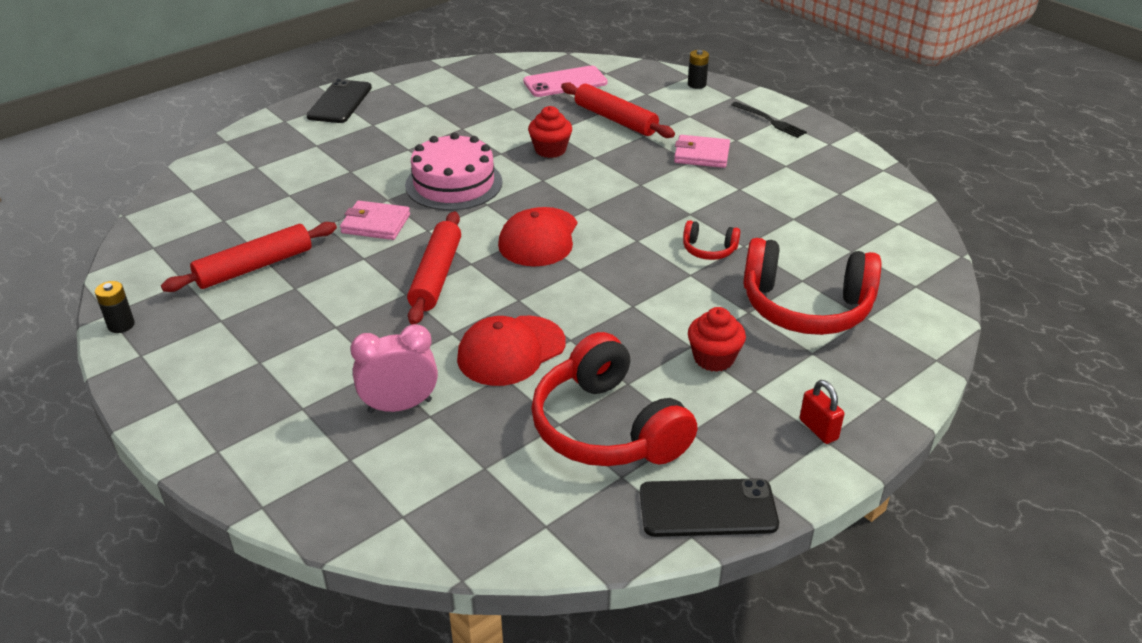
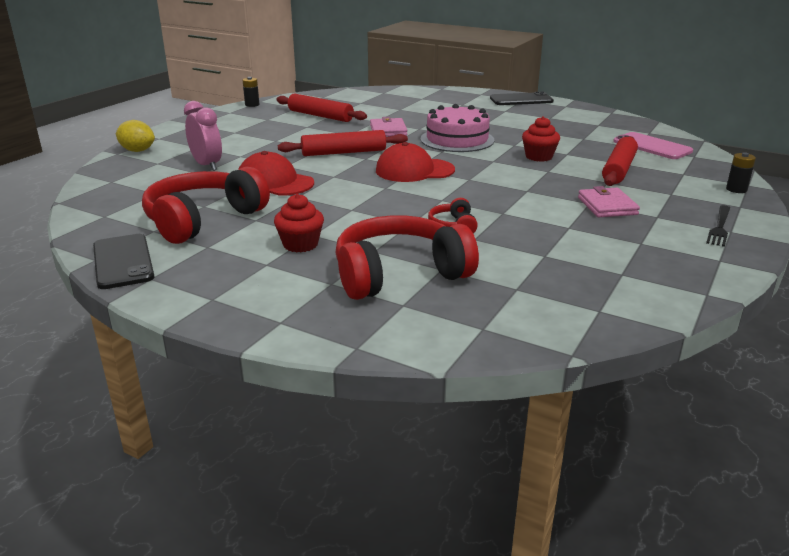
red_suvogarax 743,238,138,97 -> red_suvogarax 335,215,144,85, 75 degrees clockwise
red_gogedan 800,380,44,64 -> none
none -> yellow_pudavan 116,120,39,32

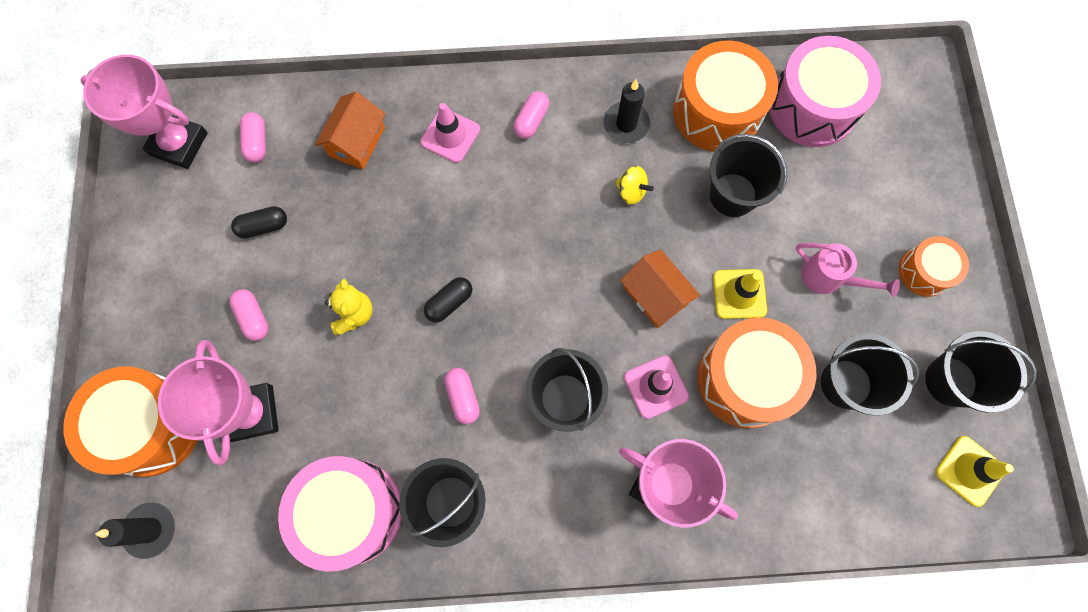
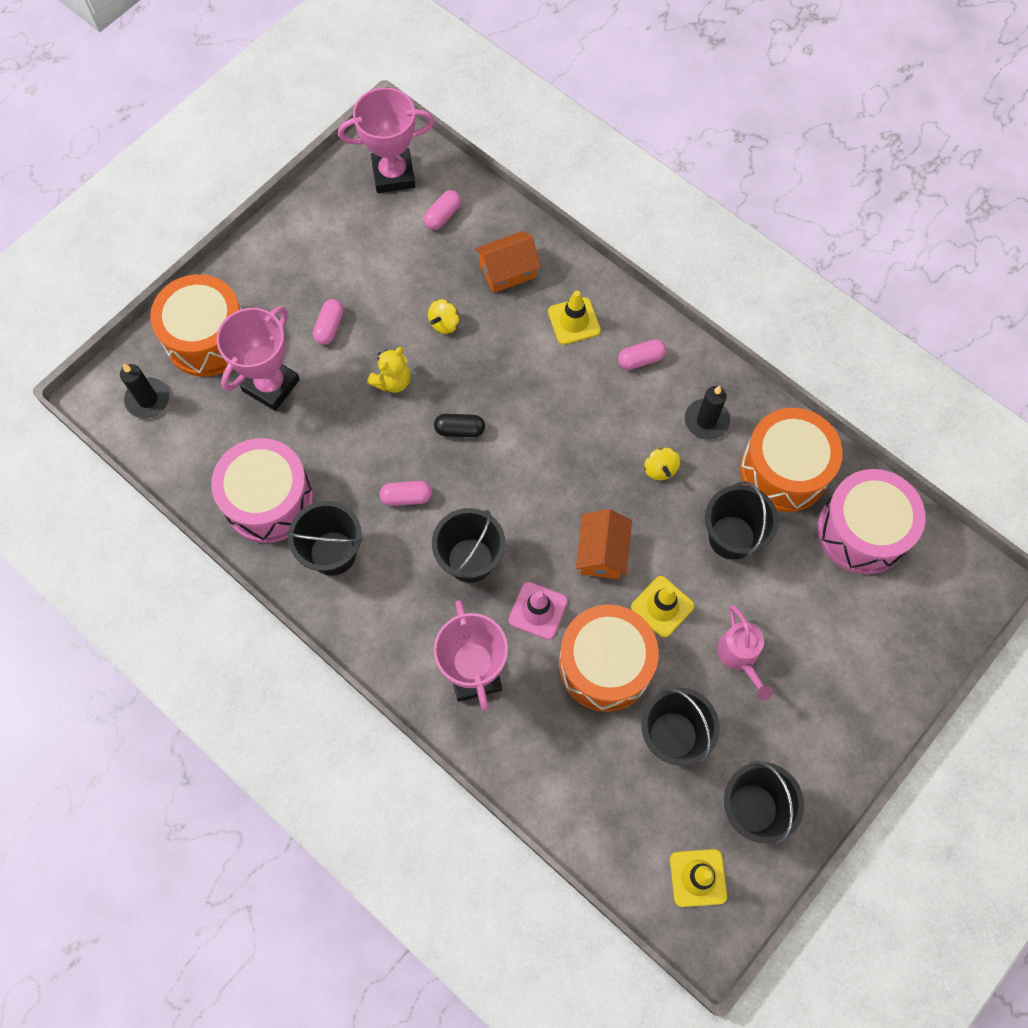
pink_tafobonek 80,55,128,114 -> pink_tafobonek 338,87,97,106, 75 degrees counterclockwise
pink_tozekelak 420,103,60,60 -> yellow_tozekelak 548,291,53,54
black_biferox 231,206,56,33 -> none
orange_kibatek 899,236,70,61 -> none
pink_biferox 444,368,36,56 -> pink_biferox 380,481,52,25, 60 degrees clockwise
none -> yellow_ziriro 428,299,31,35

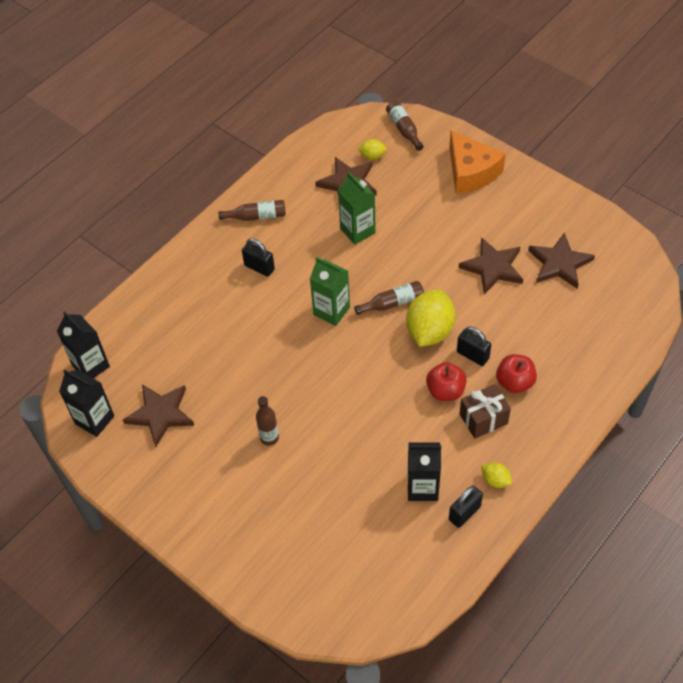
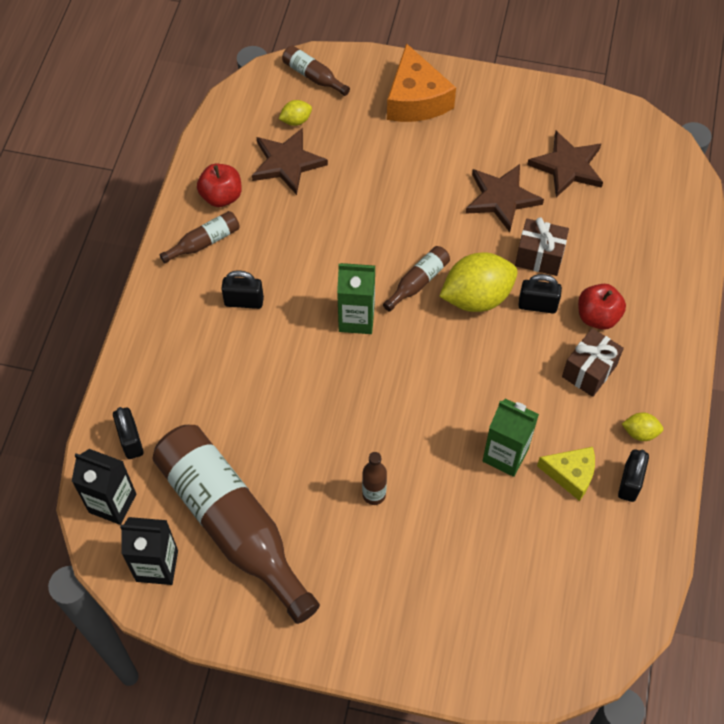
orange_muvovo 450,131,56,63 -> orange_muvovo 387,43,69,79, 45 degrees clockwise
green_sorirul 338,172,38,73 -> green_sorirul 483,398,56,79, move
yellow_pudavan 406,290,49,57 -> yellow_pudavan 439,253,79,59, 75 degrees clockwise
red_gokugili 426,362,41,39 -> red_gokugili 197,164,45,43, move
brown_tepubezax 123,384,71,63 -> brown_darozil 153,425,167,199
black_sorirul 408,443,33,58 -> yellow_muvovo 537,447,58,54
none -> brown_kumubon 515,217,54,59
none -> black_gogedan 113,407,31,52

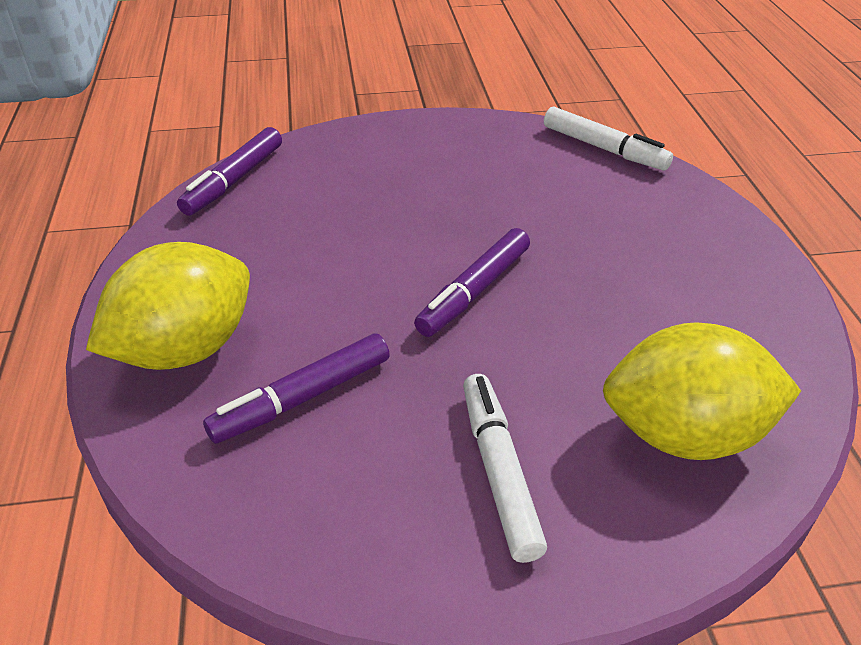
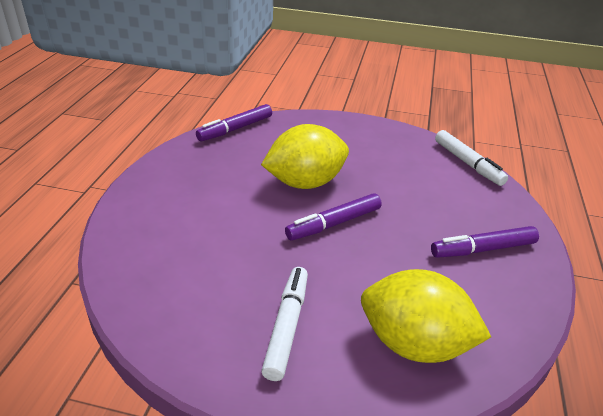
yellow_pudavan 86,242,164,128 -> yellow_pudavan 261,124,88,65, move
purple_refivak 203,333,187,111 -> purple_refivak 431,226,108,32, move

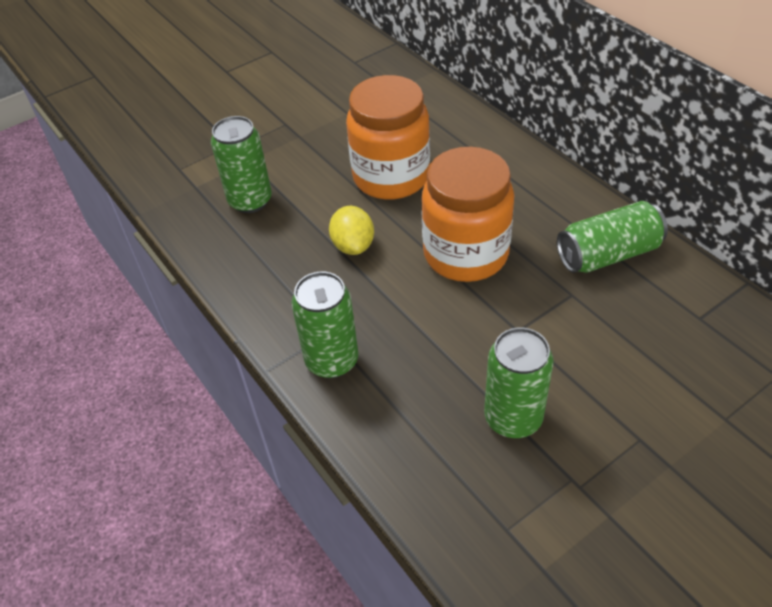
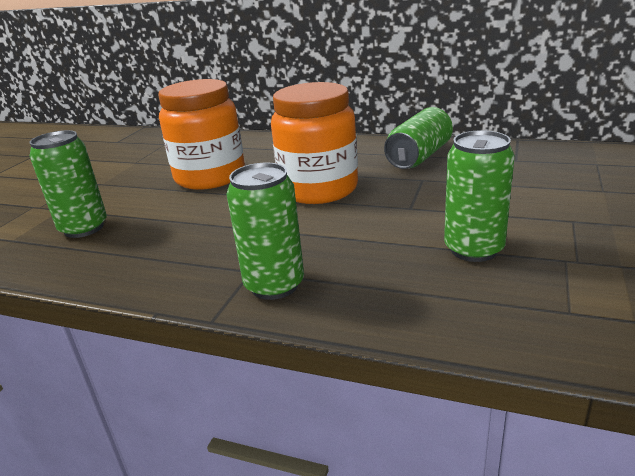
yellow_pudavan 329,206,45,49 -> none

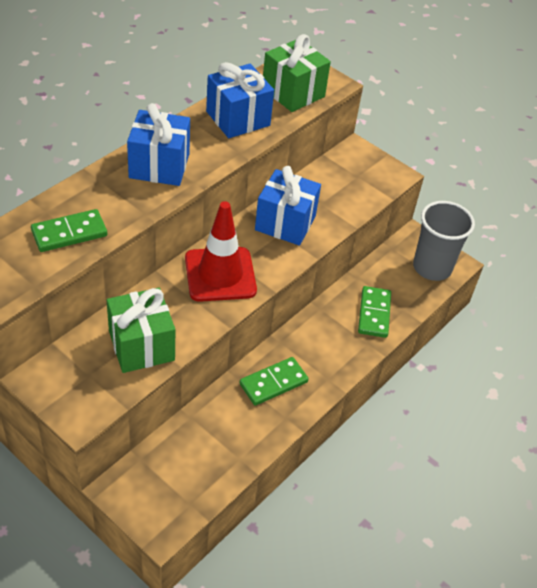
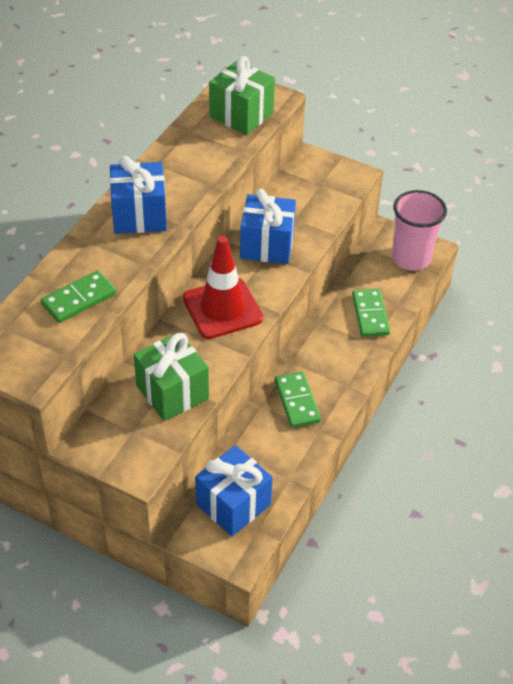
blue_kumubon 206,62,68,76 -> blue_kumubon 195,445,78,91, move
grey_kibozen 413,201,62,80 -> pink_kibozen 392,190,55,81
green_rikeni 239,357,70,49 -> green_rikeni 275,372,46,56, 60 degrees counterclockwise

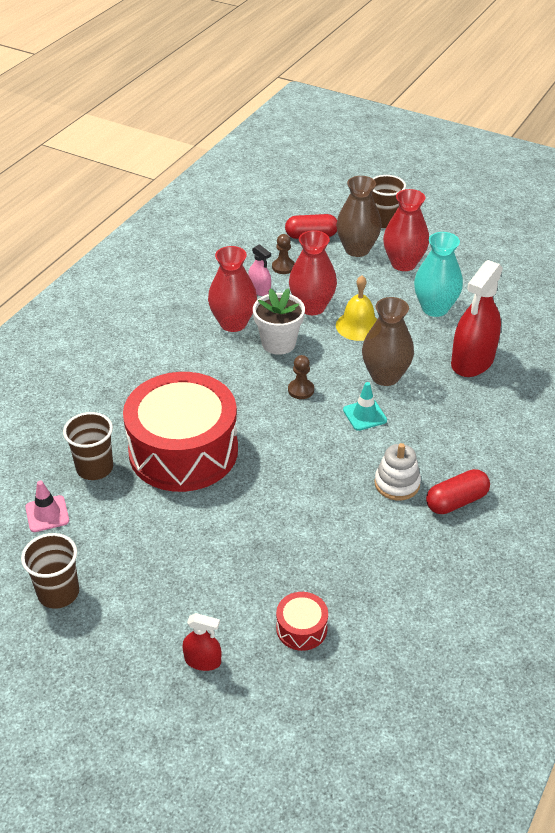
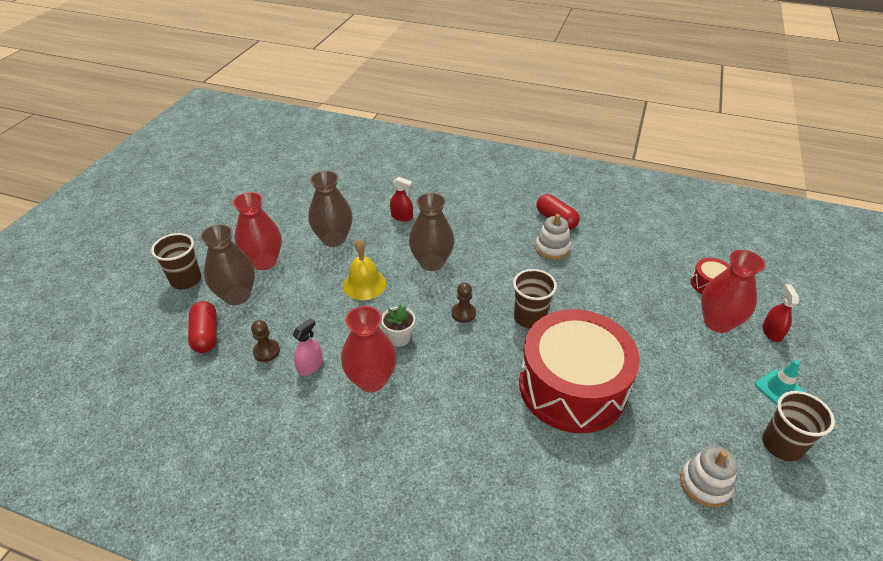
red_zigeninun 289,230,48,85 -> red_zigeninun 701,250,64,83, move
turquoise_zigeninun 414,232,49,85 -> brown_zigeninun 308,171,45,76
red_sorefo 451,260,52,117 -> red_sorefo 390,177,23,45, x0.48
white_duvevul 253,288,52,67 -> white_duvevul 381,304,34,43, x0.64
turquoise_tozekelak 343,382,44,49 -> turquoise_tozekelak 755,360,50,45, move
brown_kibozen 63,412,50,68 -> brown_kibozen 513,269,44,59, move
pink_tozekelak 25,481,44,51 -> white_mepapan 680,446,57,61

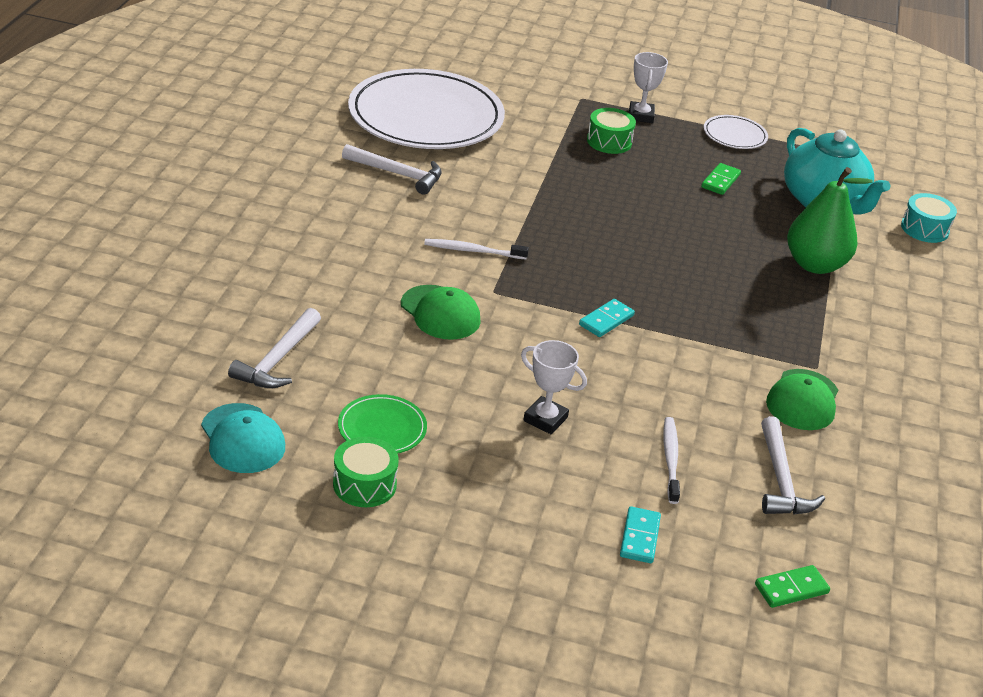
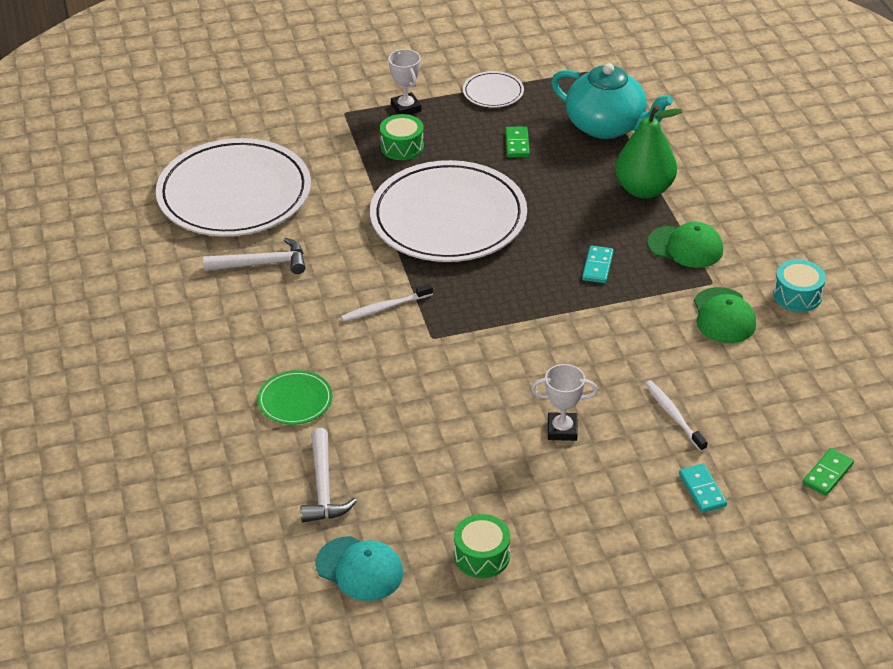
turquoise_kibatek 901,193,56,50 -> turquoise_kibatek 773,259,53,53, move
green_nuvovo 401,285,80,55 -> green_nuvovo 647,222,76,46, move
turquoise_rikeni 579,299,56,38 -> turquoise_rikeni 582,246,32,37, move
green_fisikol 338,394,89,60 -> green_fisikol 258,370,74,55, move
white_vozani 761,416,64,99 -> none
none -> white_fisikol 370,160,157,102

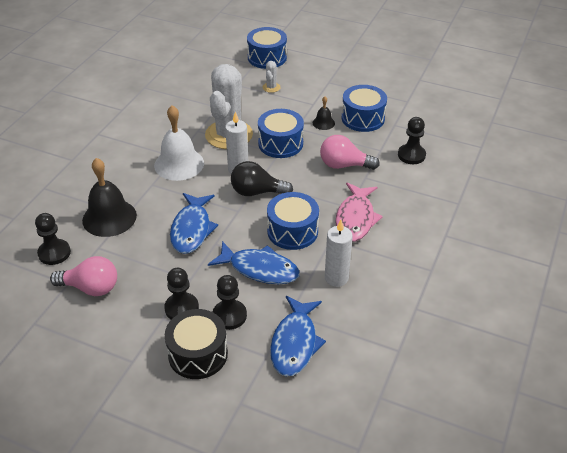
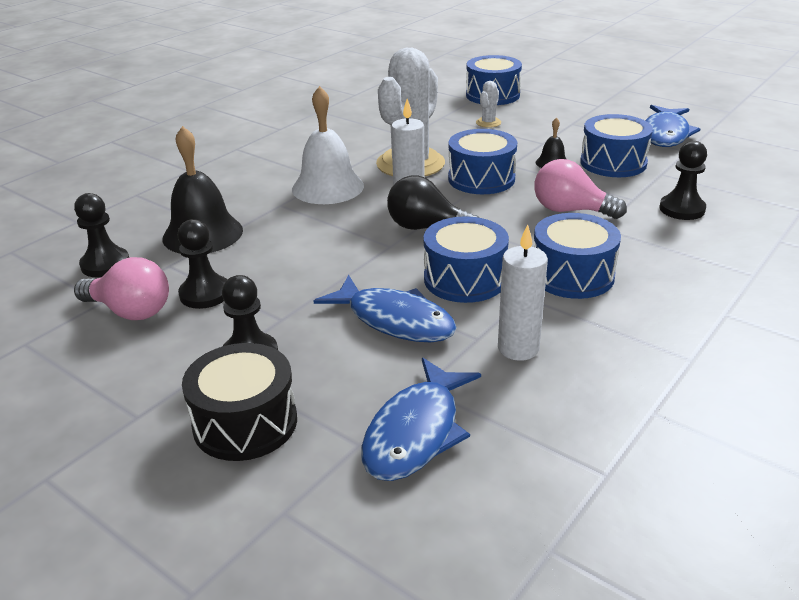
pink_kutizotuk 335,183,48,59 -> blue_kibatek 534,213,87,86
blue_kutizotuk 170,193,48,61 -> blue_kutizotuk 645,105,55,42, move
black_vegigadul 213,275,34,55 -> black_vegigadul 177,219,50,90, move

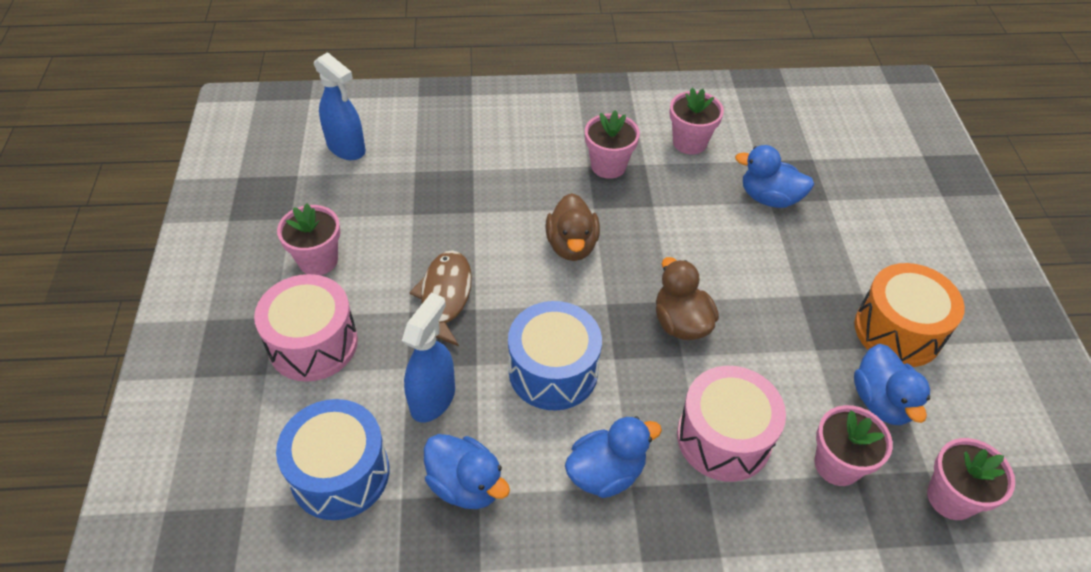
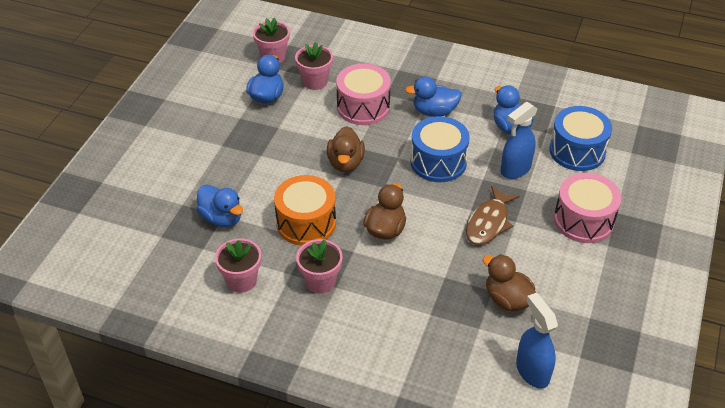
pink_duvevul 277,203,63,72 -> none
orange_kibatek 854,263,111,104 -> orange_kibatek 274,175,62,71, move
none -> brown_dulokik 483,254,53,57

